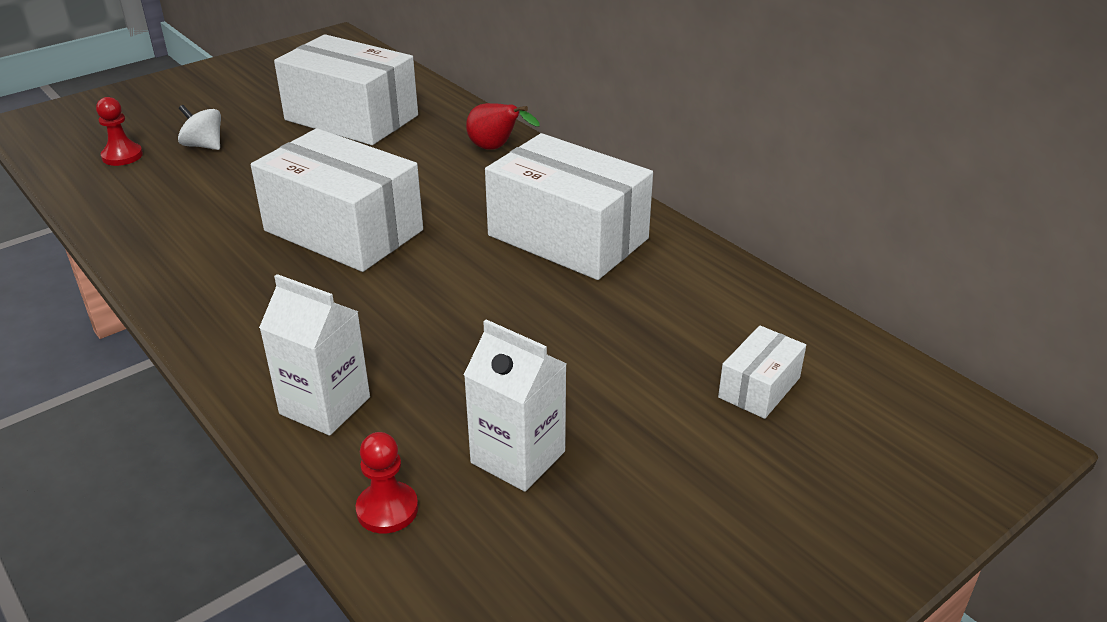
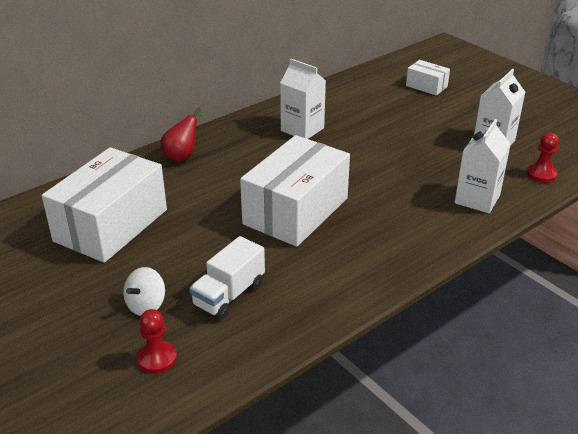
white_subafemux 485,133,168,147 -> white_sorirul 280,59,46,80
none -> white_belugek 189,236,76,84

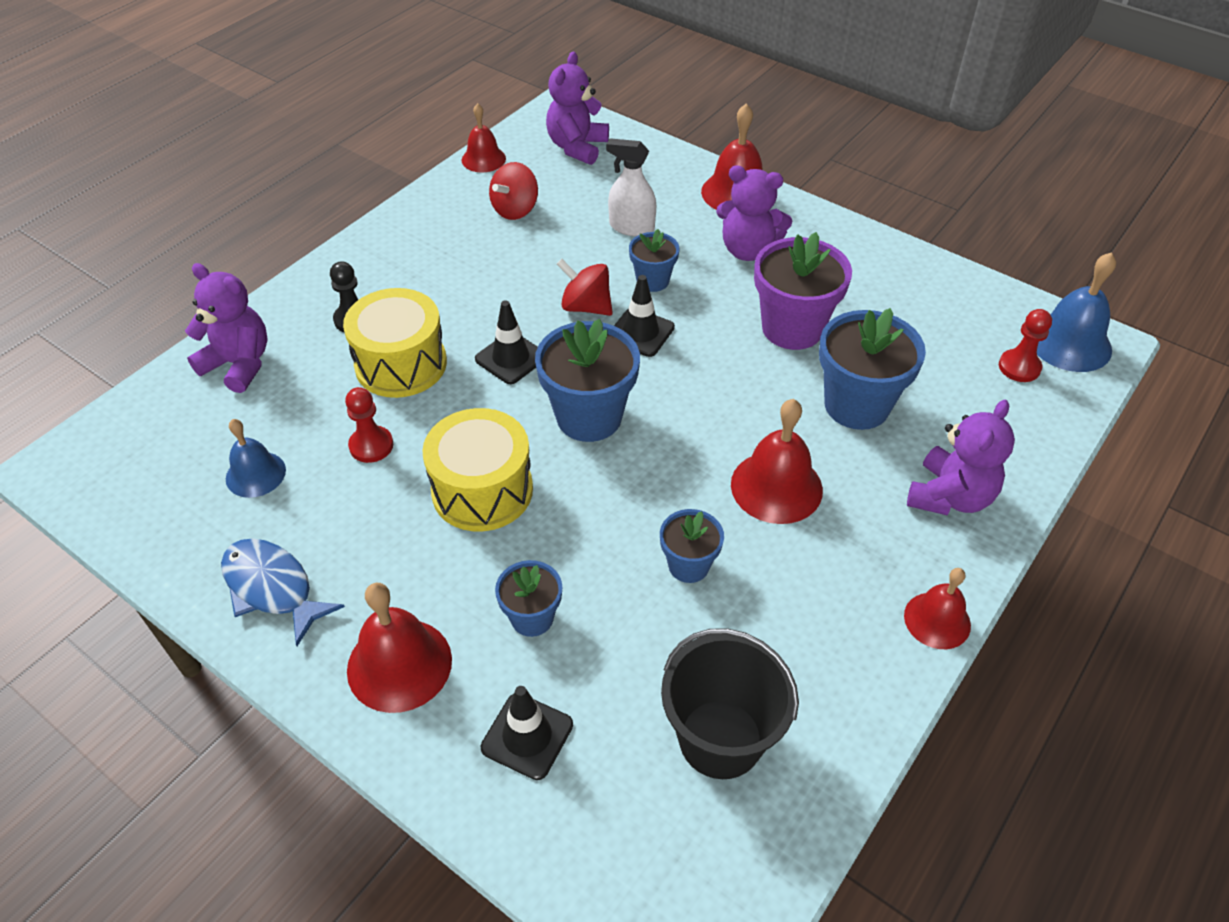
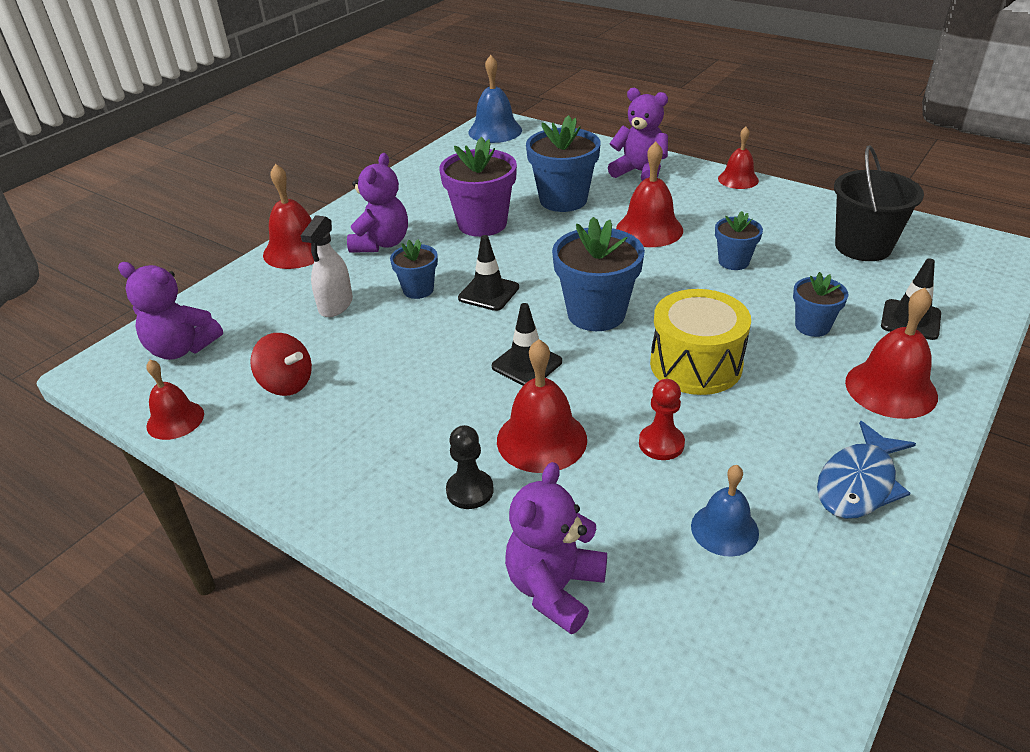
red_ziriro 557,259,56,57 -> none
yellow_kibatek 343,288,104,110 -> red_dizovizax 497,339,90,134
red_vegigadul 999,309,53,73 -> none

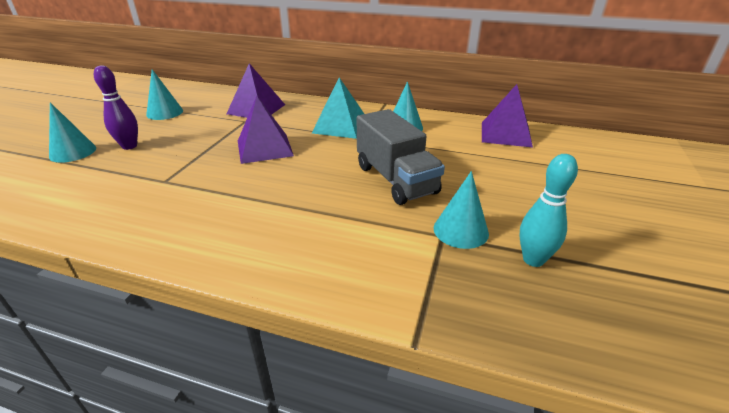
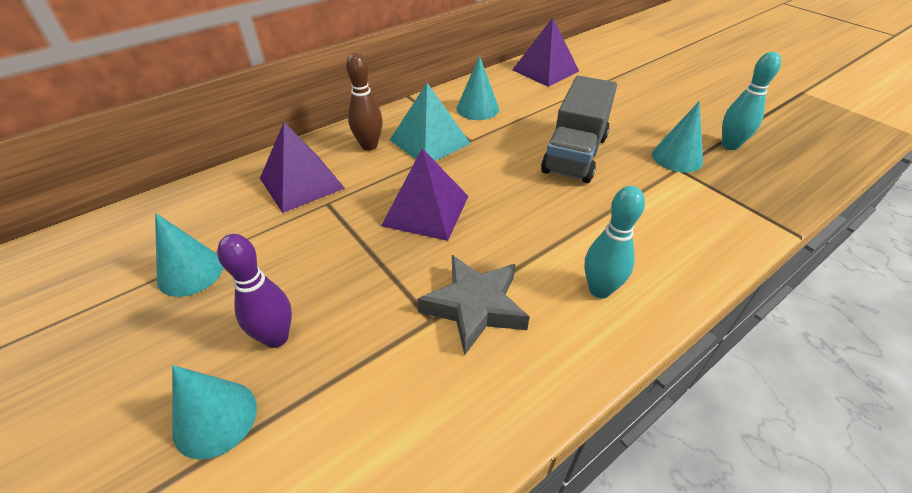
grey_belugek 357,109,88,96 -> grey_belugek 541,76,76,107, 105 degrees clockwise
none -> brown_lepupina 346,53,37,98
none -> turquoise_lepupina 584,186,61,112
none -> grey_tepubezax 417,255,113,100

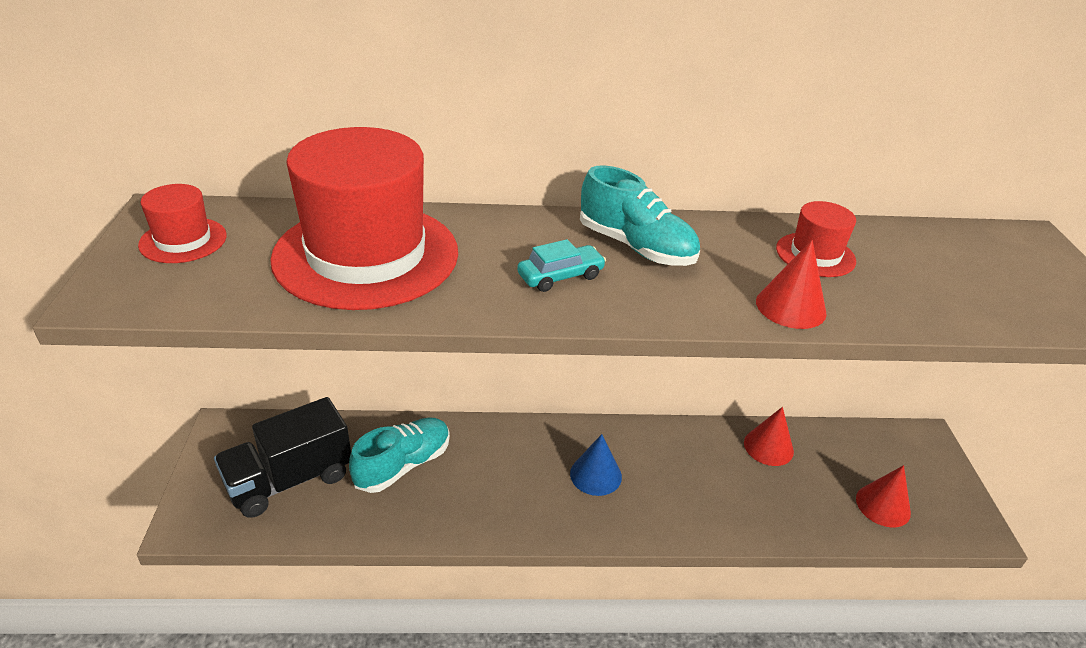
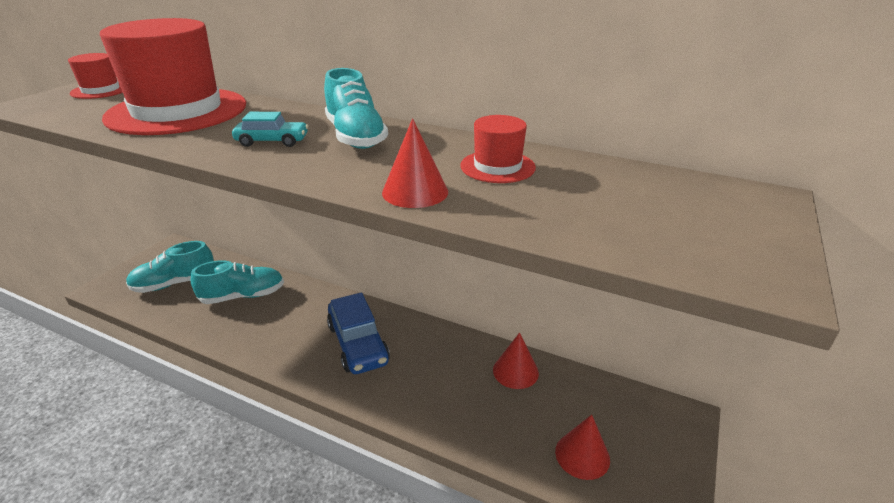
black_belugek 214,397,137,121 -> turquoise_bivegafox 126,241,88,52
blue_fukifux 570,434,52,62 -> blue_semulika 327,293,63,81

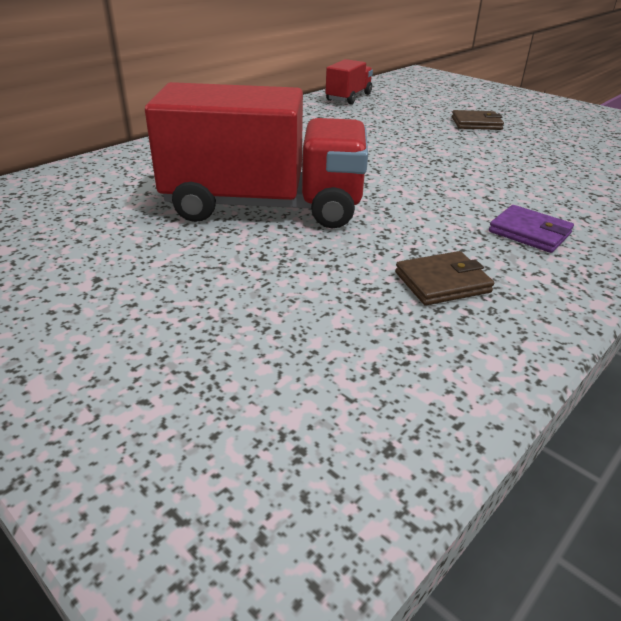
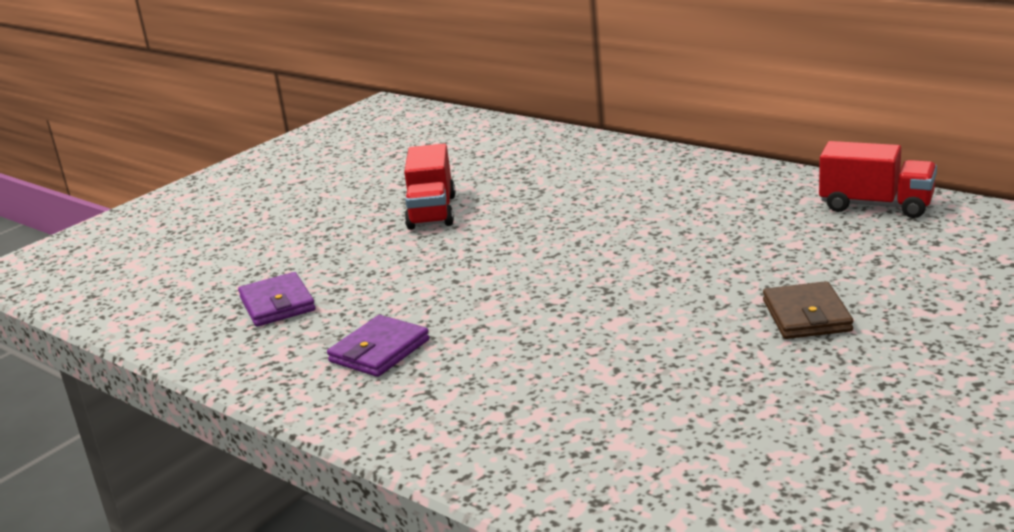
red_belugek 145,82,223,146 -> red_belugek 404,144,52,86, x0.49
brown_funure 395,251,99,54 -> purple_funure 238,272,78,55

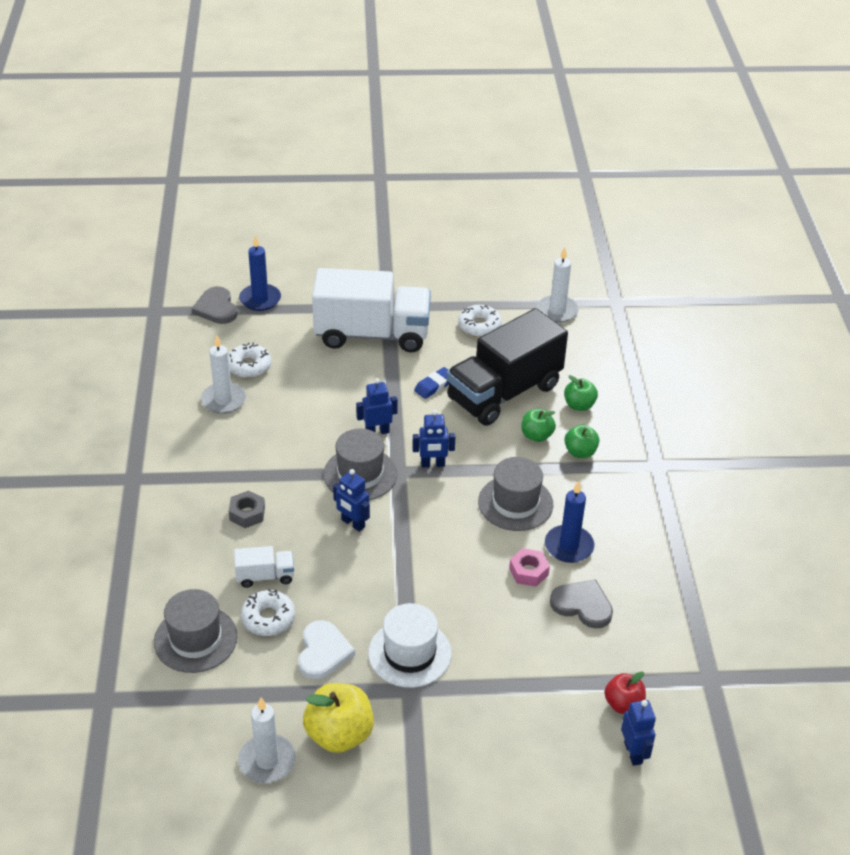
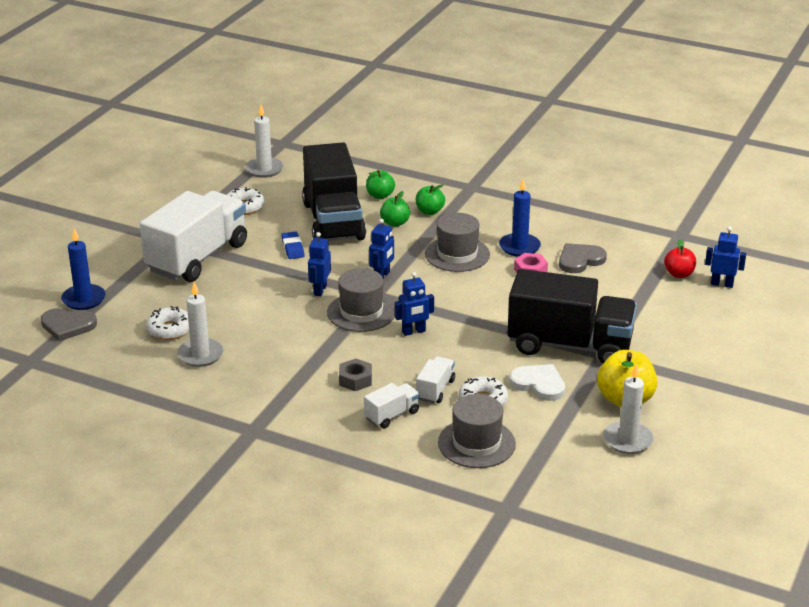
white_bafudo 368,603,84,85 -> black_belugek 507,269,130,95
none -> white_belugek 364,383,56,45

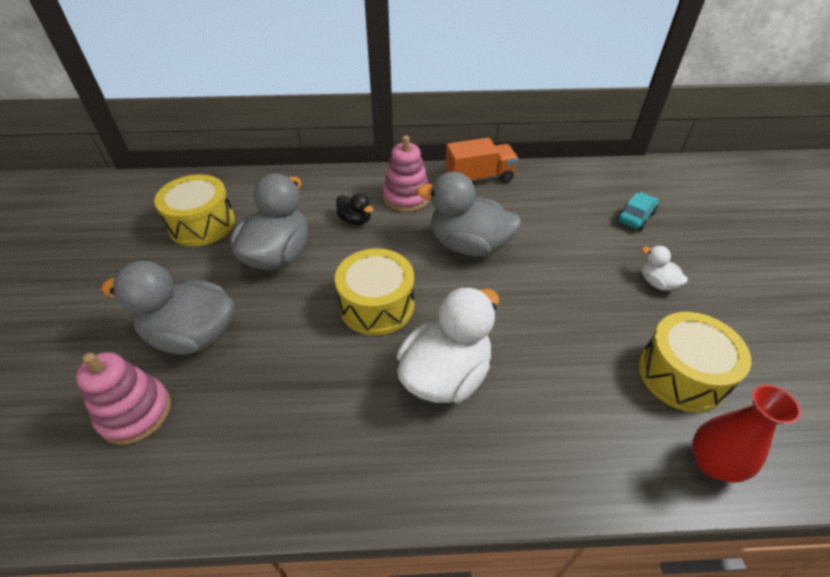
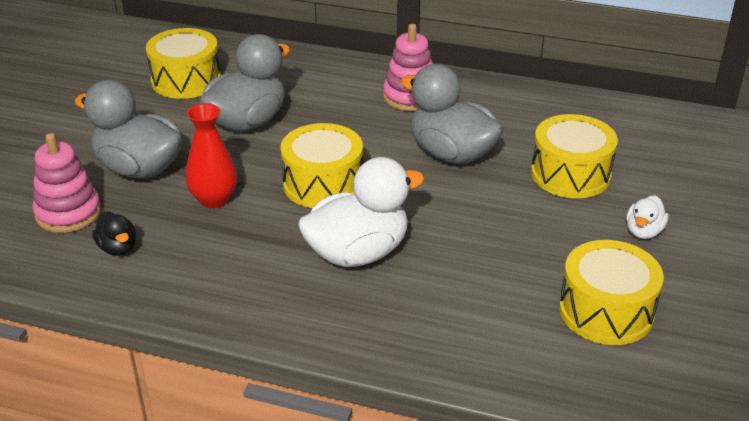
orange_belugek 445,138,73,45 -> none
turquoise_semulika 617,192,42,39 -> none
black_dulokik 336,193,38,32 -> black_dulokik 92,212,44,44, move
white_dulokik 642,246,46,45 -> white_dulokik 626,195,42,44, 135 degrees counterclockwise
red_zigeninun 692,384,109,99 -> red_zigeninun 185,103,52,105, move
none -> yellow_kibatek 531,114,87,84

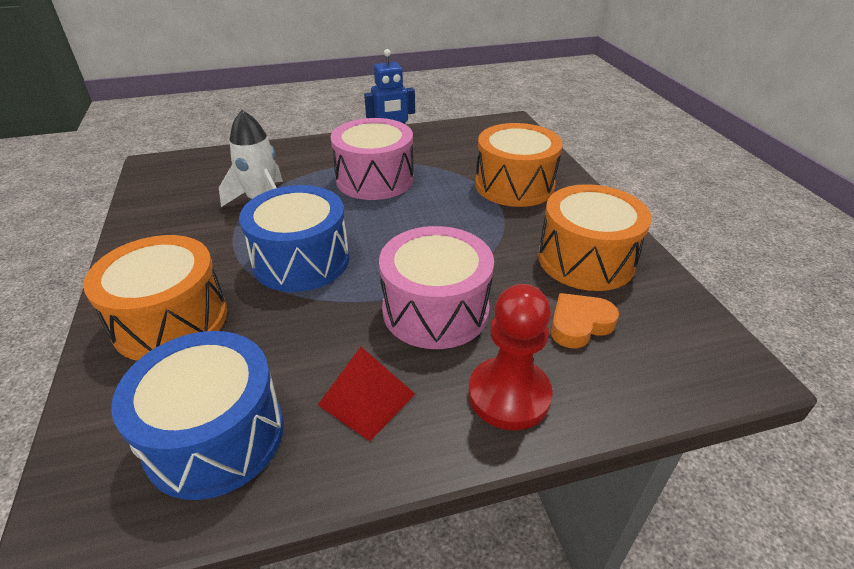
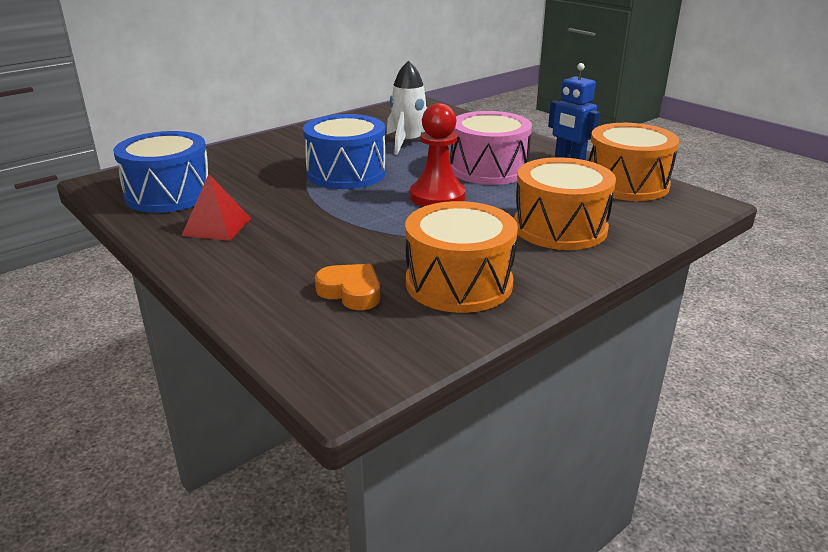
pink_kibatek 379,226,115,123 -> none
orange_kibatek 83,235,144,126 -> orange_kibatek 589,123,90,78, move
red_vegigadul 468,284,85,146 -> red_vegigadul 410,103,56,104, move

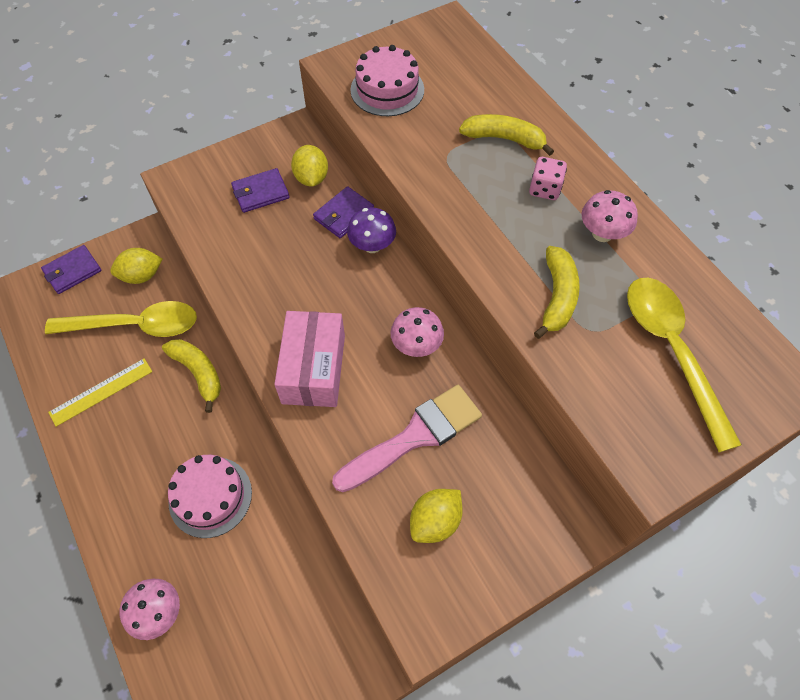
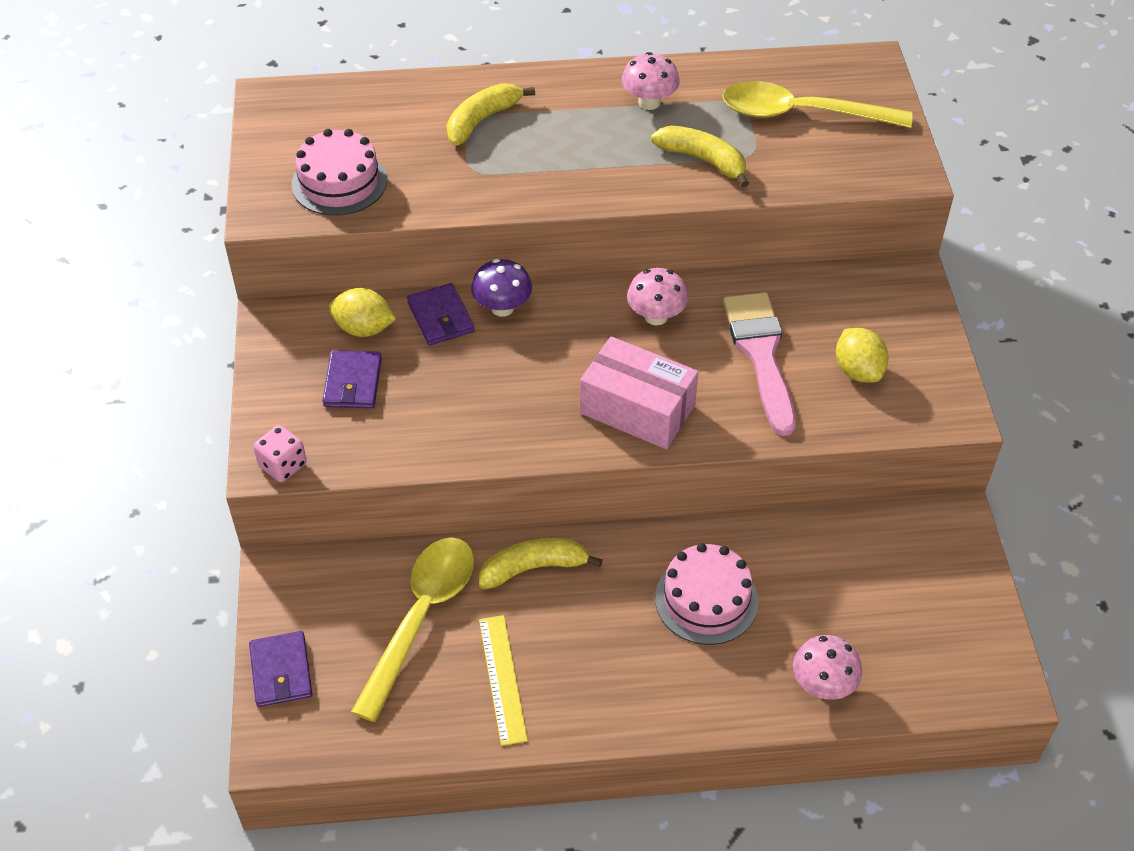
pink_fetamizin 529,157,38,43 -> pink_fetamizin 253,425,54,57, move
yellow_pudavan 110,248,52,36 -> none

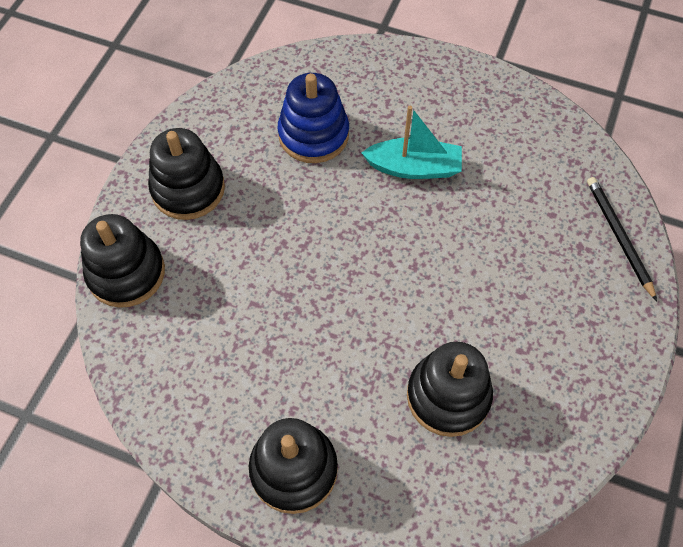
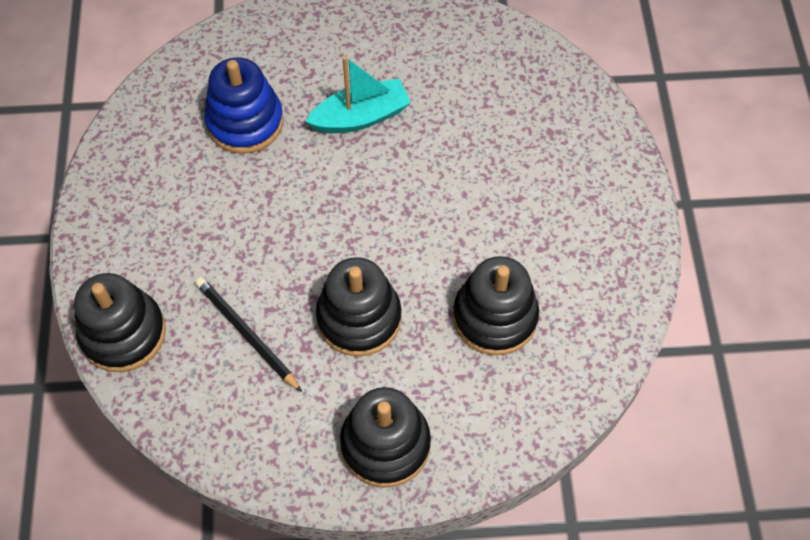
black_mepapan 148,128,77,92 -> black_mepapan 316,257,86,100, move
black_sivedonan 587,177,70,124 -> black_sivedonan 195,277,107,115, move

